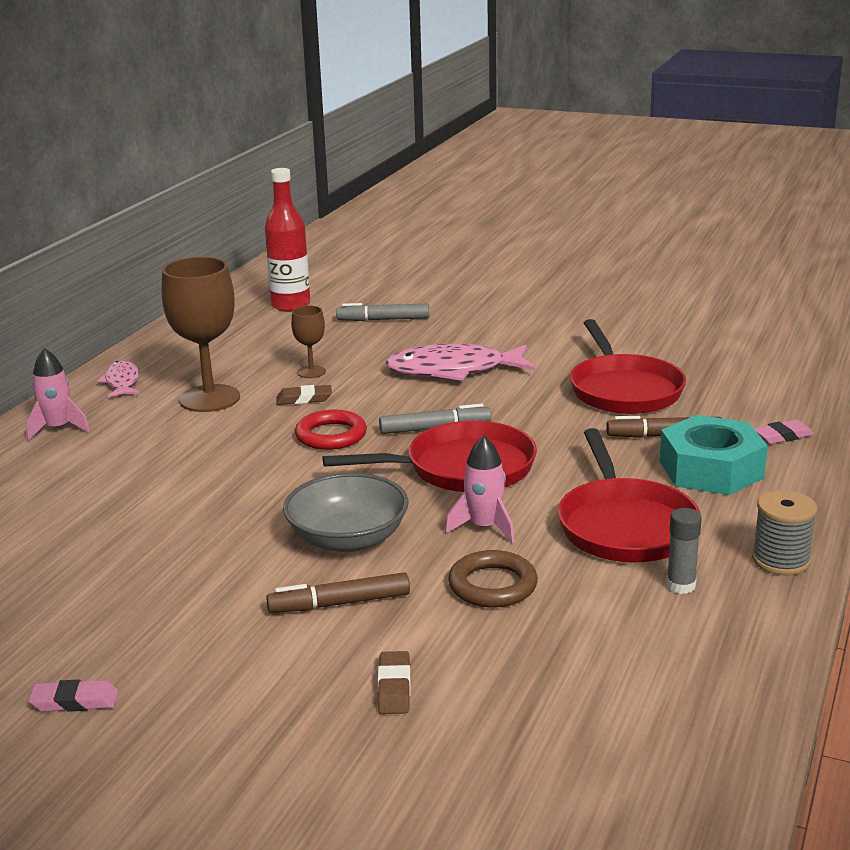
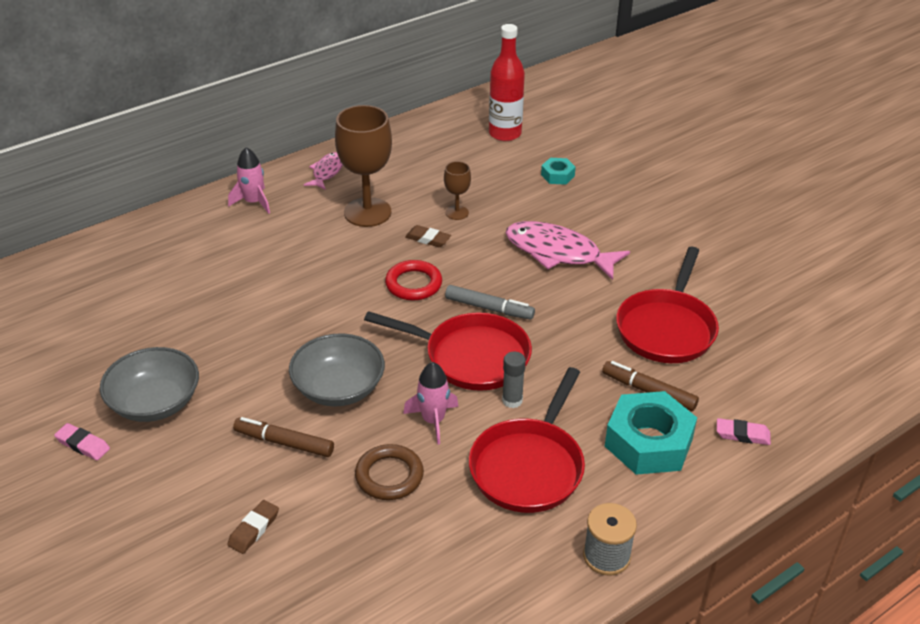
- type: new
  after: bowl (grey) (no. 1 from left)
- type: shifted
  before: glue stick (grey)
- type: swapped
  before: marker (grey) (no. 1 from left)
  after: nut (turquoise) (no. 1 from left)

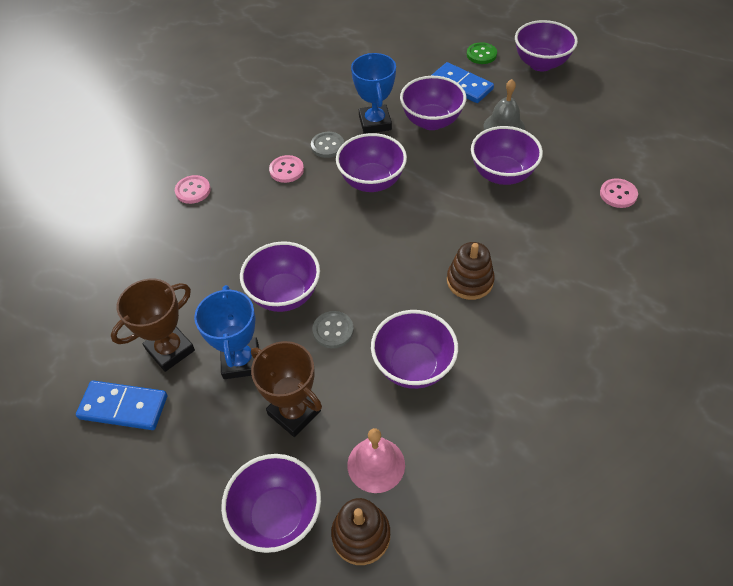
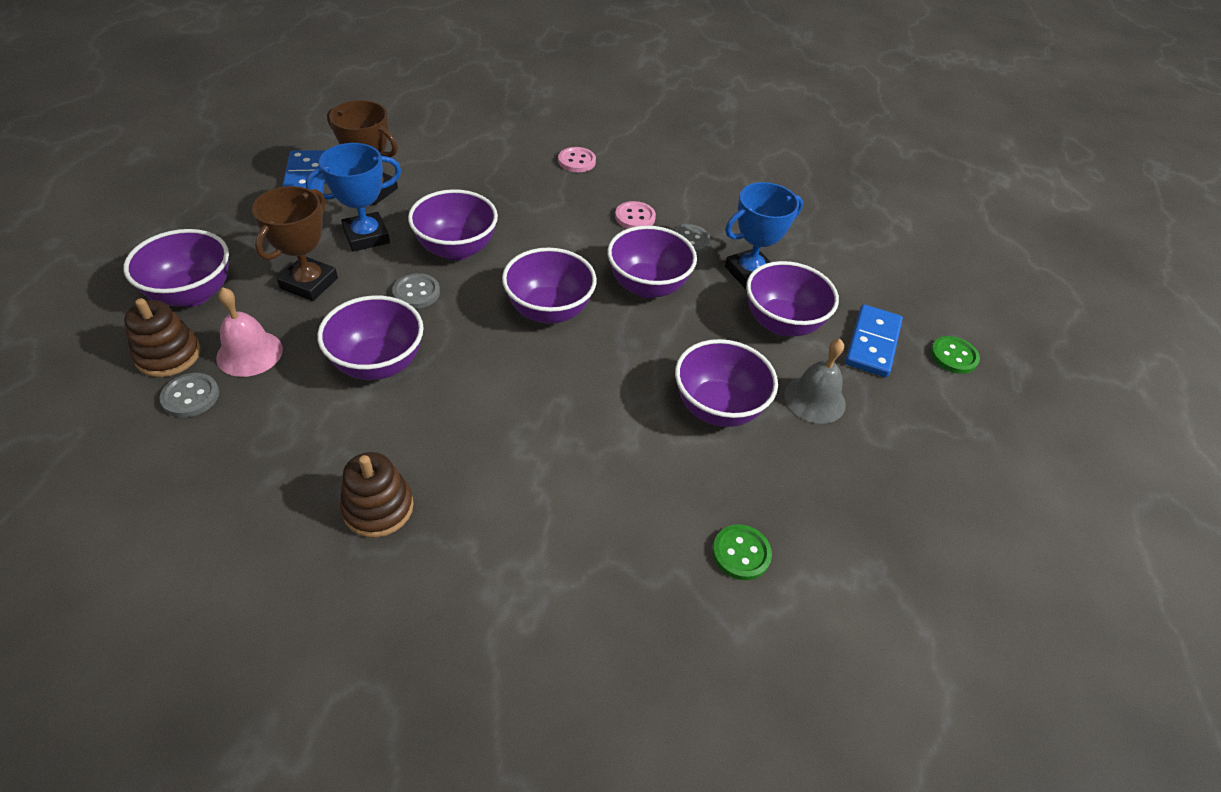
- type: new
  after: button (grey) (no. 1 from left)
- type: shifted
  before: stacking toy (brown) (no. 2 from left)
- type: shifted
  before: bowl (purple) (no. 7 from left in the first image)
  after: bowl (purple) (no. 4 from left)
- type: repainted
  before: button (pink) (no. 3 from left)
  after: button (green) (no. 1 from left)

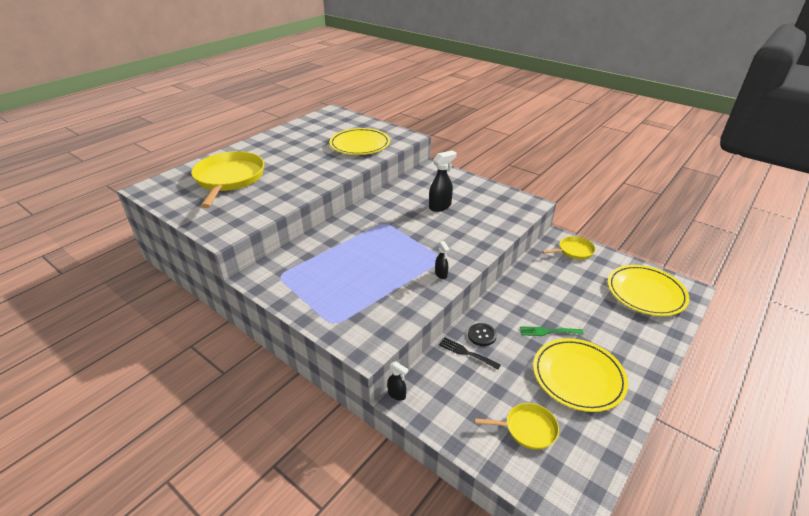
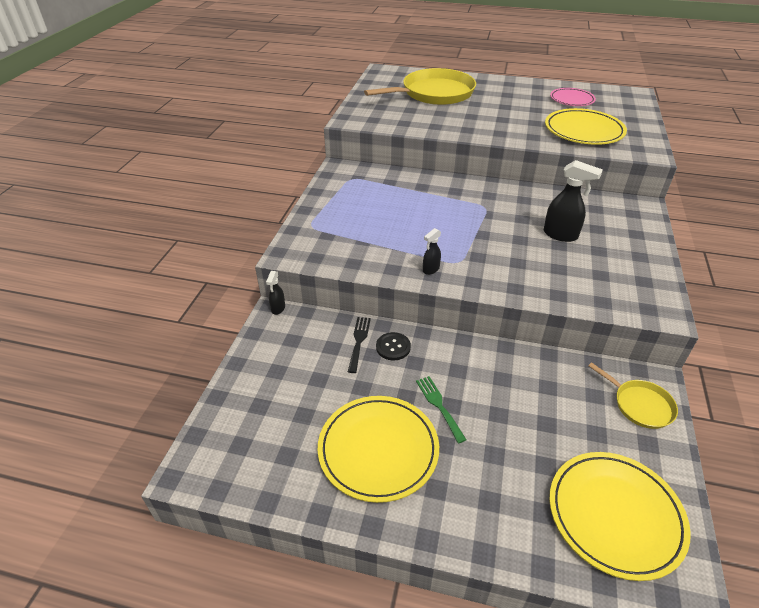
- type: gone
  before: pan (yellow) (no. 2 from left)
- type: new
  after: plate (pink)

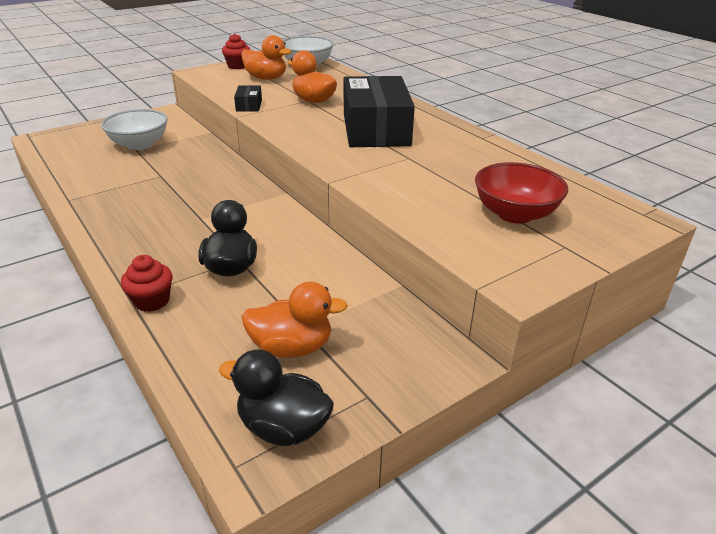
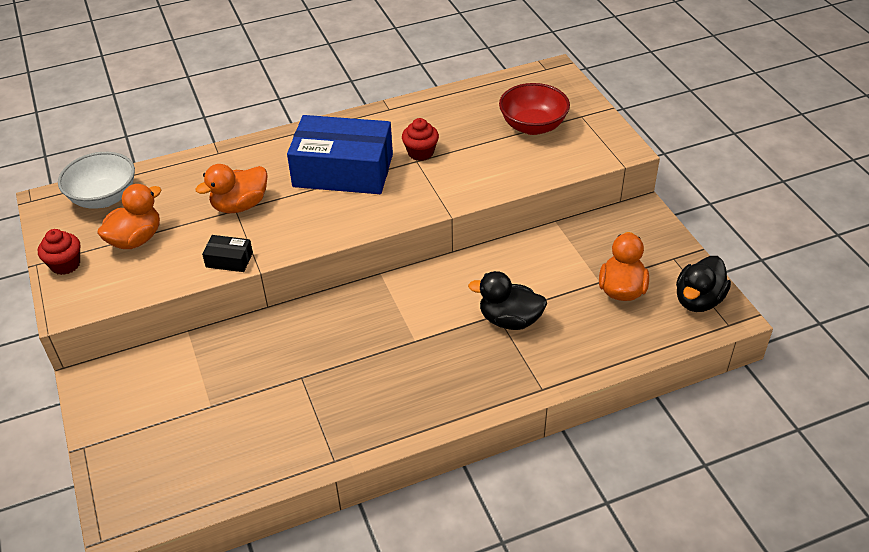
- type: gone
  before: bowl (white) (no. 1 from left)
- type: shifted
  before: cupcake (red) (no. 1 from left in the first image)
  after: cupcake (red) (no. 2 from left)
- type: repainted
  before: box (black) (no. 2 from left)
  after: box (blue)

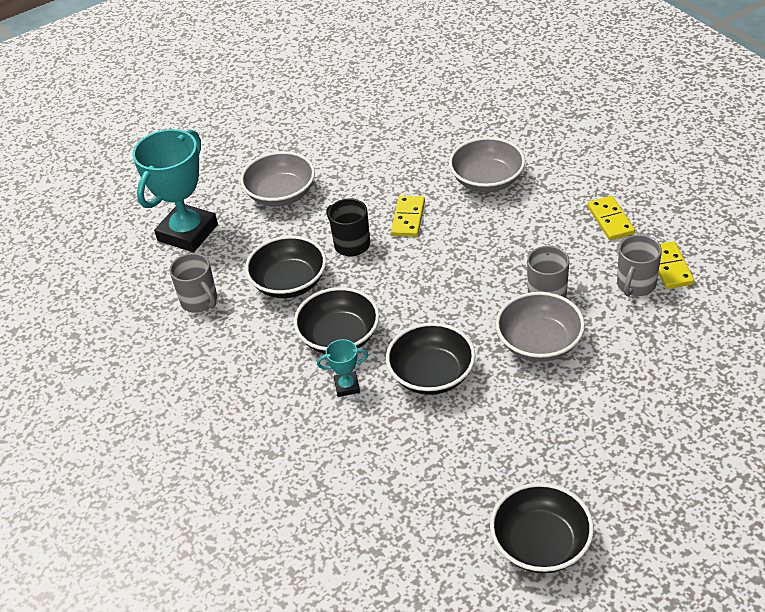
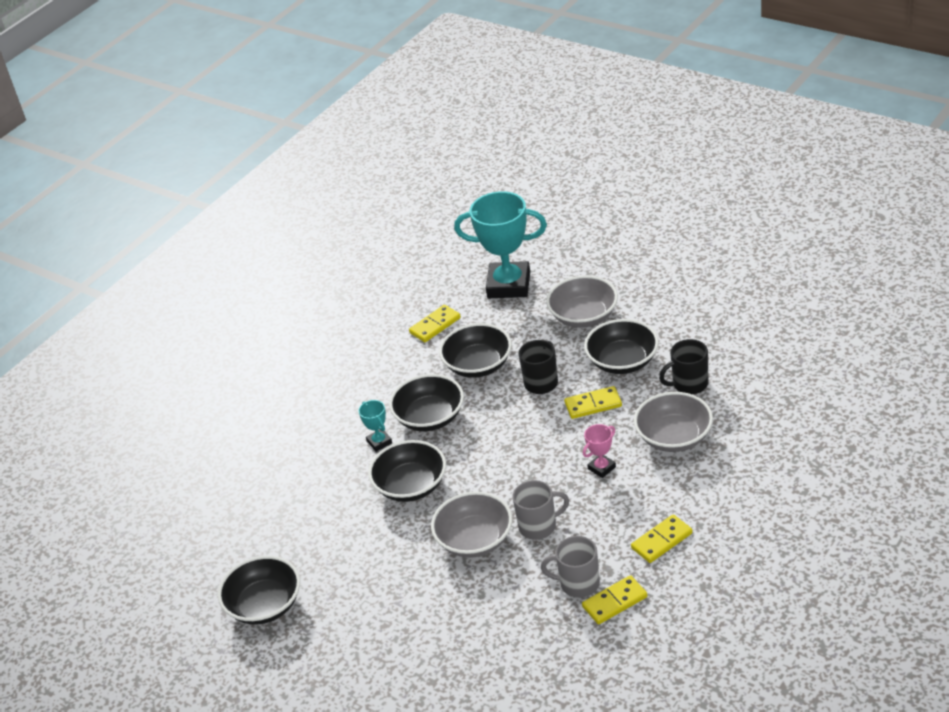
- type: new
  after: trophy (pink)
- type: new
  after: bowl (black) (no. 5 from left)
- type: new
  after: mug (black) (no. 2 from left)
- type: swapped
  before: mug (grey) (no. 1 from left)
  after: domino (yellow) (no. 1 from left)

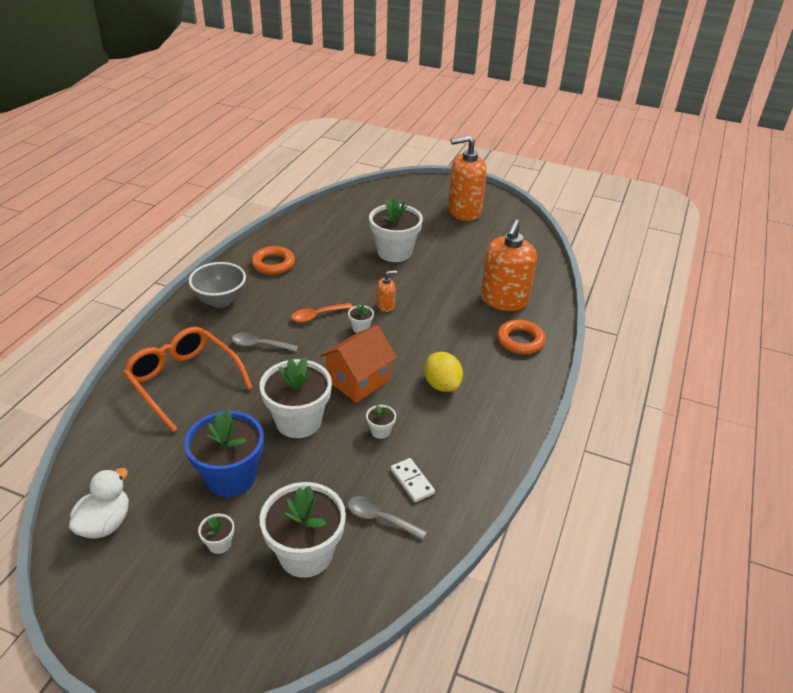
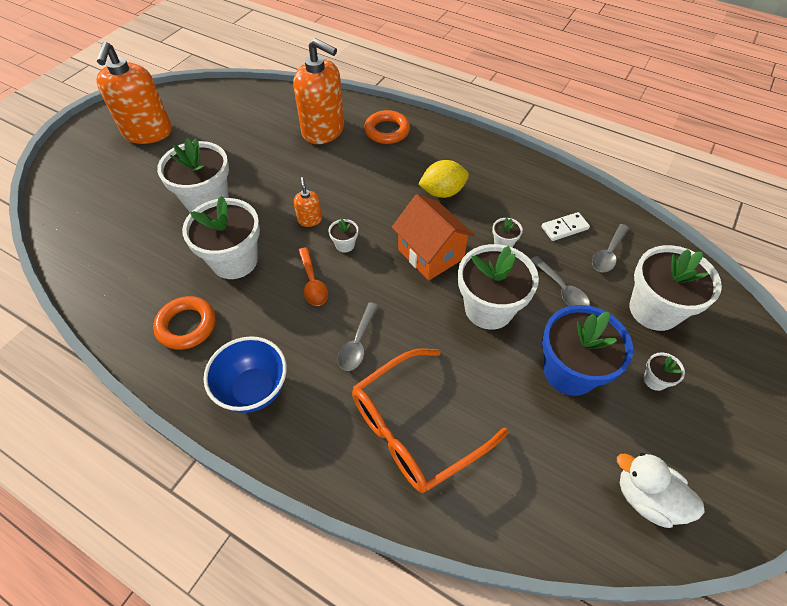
- type: new
  after: flower pot (white) (no. 2 from left)
- type: new
  after: spoon (grey) (no. 2 from left)
- type: repainted
  before: bowl (grey)
  after: bowl (blue)

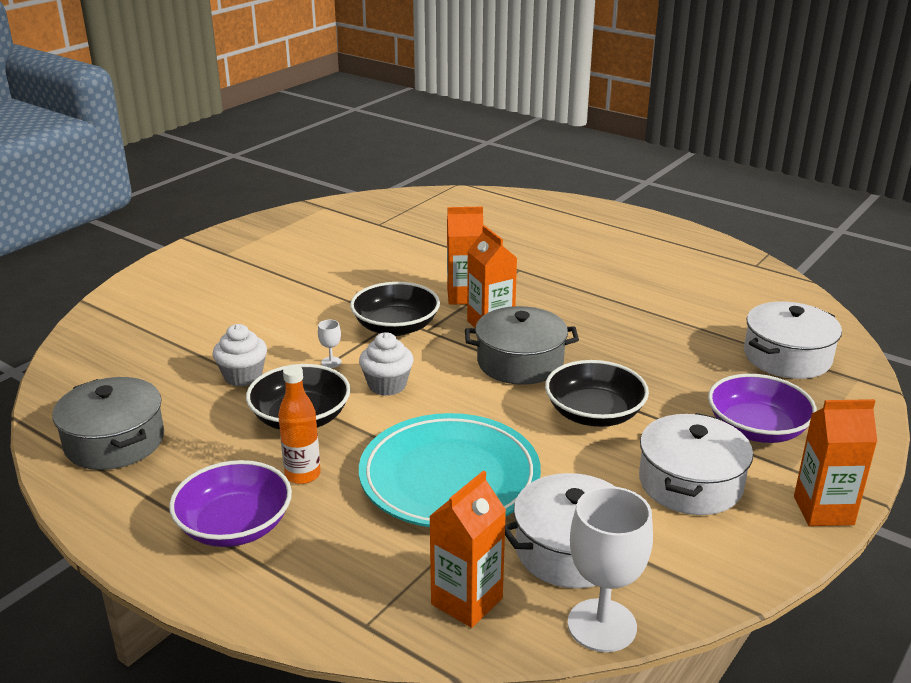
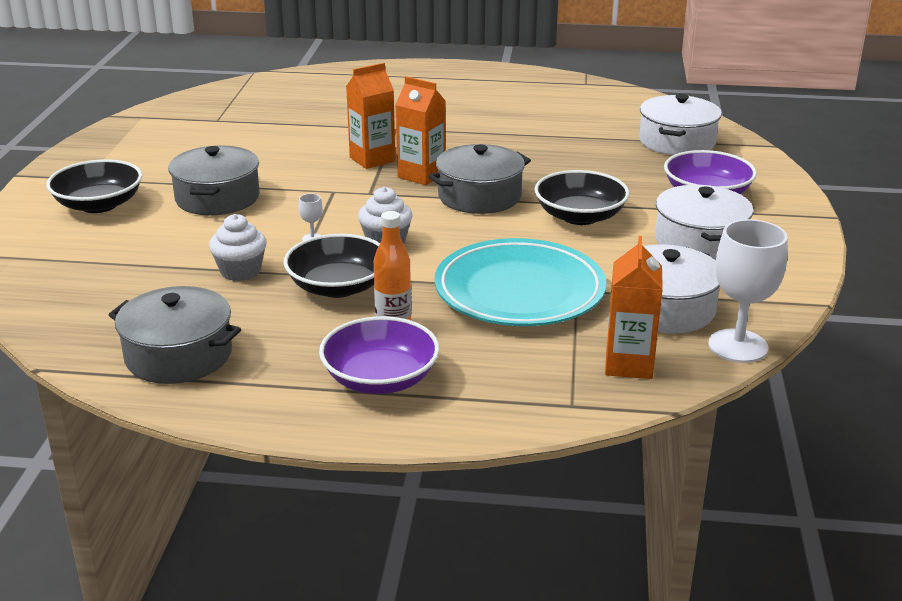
- type: gone
  before: carton (orange) (no. 4 from left)
- type: new
  after: pot (grey) (no. 2 from left)
- type: shifted
  before: bowl (black) (no. 2 from left in the first image)
  after: bowl (black) (no. 1 from left)

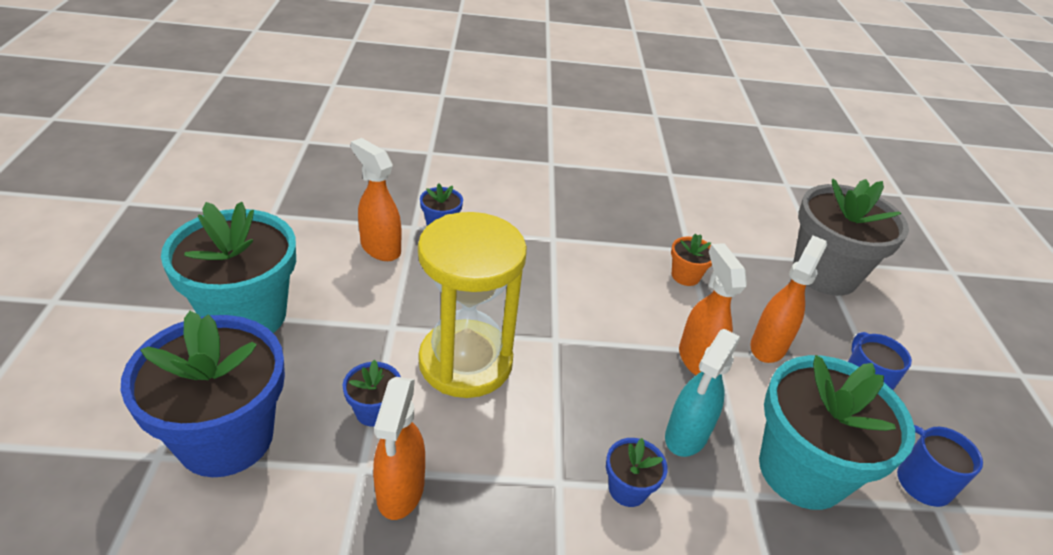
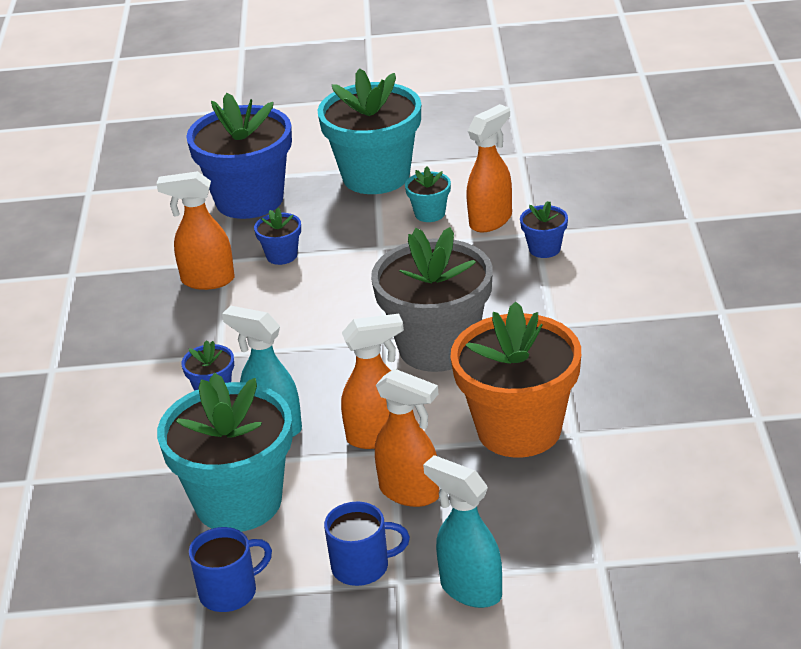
- type: gone
  before: hourglass (yellow)
- type: new
  after: flower pot (turquoise) (no. 3 from left)
- type: new
  after: spray bottle (turquoise) (no. 2 from left)
- type: shifted
  before: flower pot (grey)
- type: scaled
  before: flower pot (orange)
  scale: 2.31

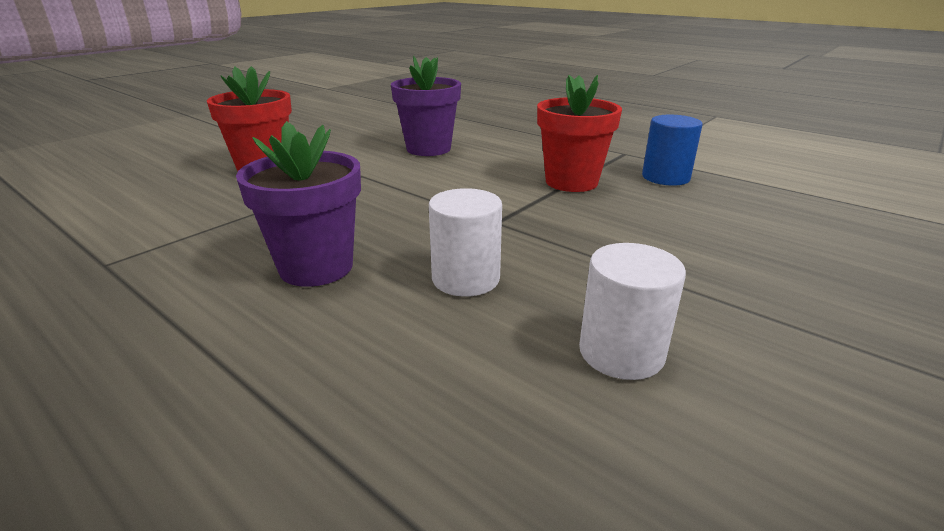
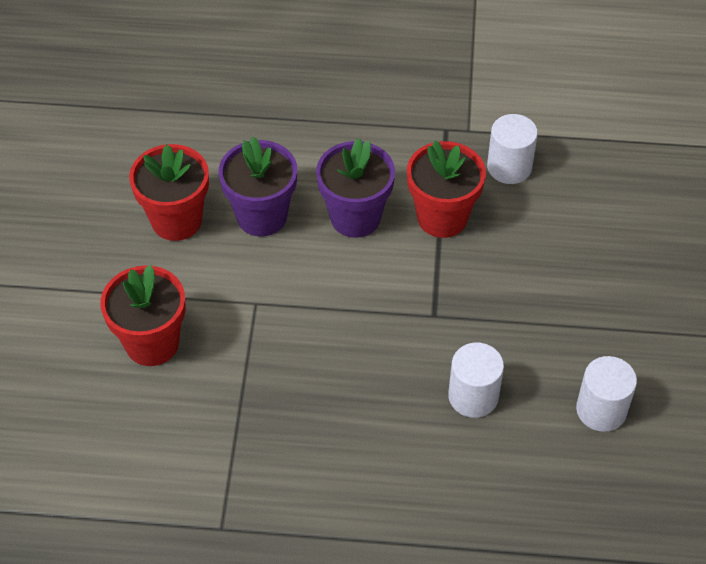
- type: new
  after: flower pot (red) (no. 2 from left)
- type: shifted
  before: flower pot (purple) (no. 1 from left in the first image)
  after: flower pot (purple) (no. 2 from left)
- type: repainted
  before: cylinder (blue)
  after: cylinder (white) (no. 2 from left)

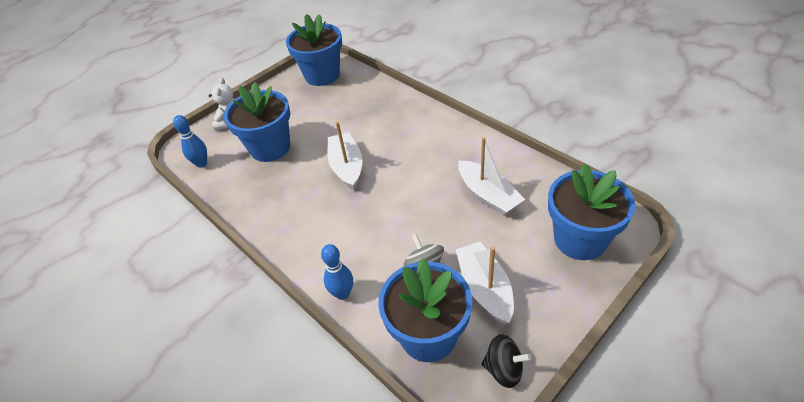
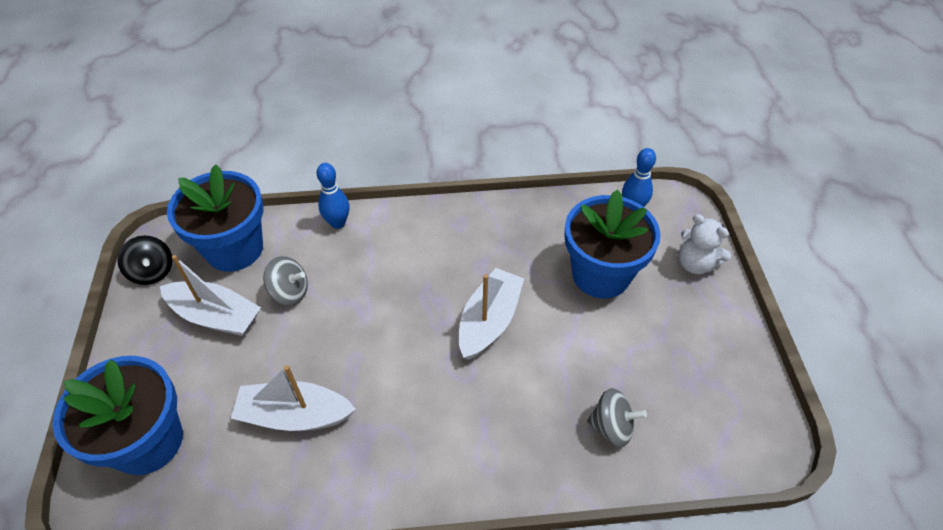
- type: gone
  before: flower pot (blue) (no. 2 from left)
- type: new
  after: spinning top (grey) (no. 2 from left)
- type: rotated
  before: boat (white) (no. 1 from left in the first image)
  turn: -90
- type: rotated
  before: spinning top (black)
  turn: -90

